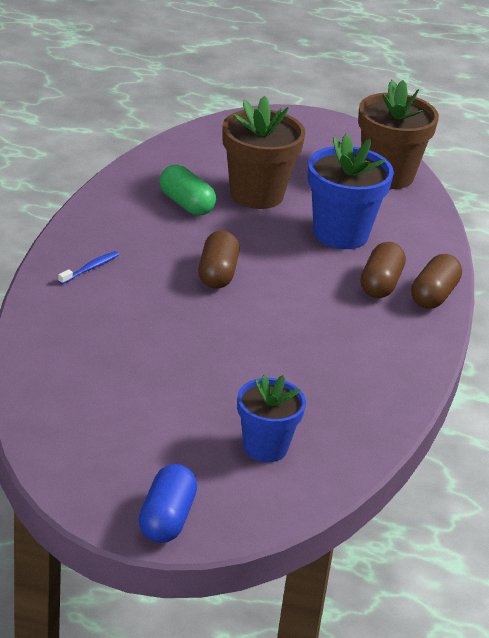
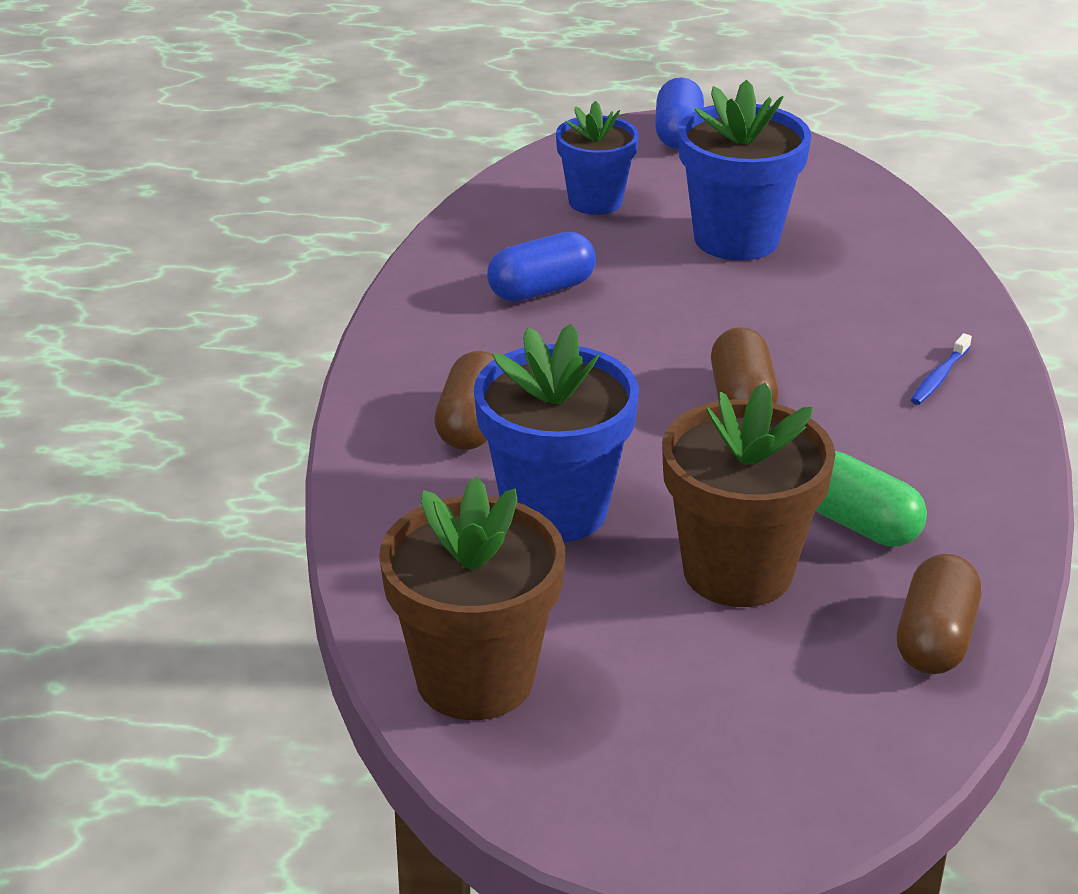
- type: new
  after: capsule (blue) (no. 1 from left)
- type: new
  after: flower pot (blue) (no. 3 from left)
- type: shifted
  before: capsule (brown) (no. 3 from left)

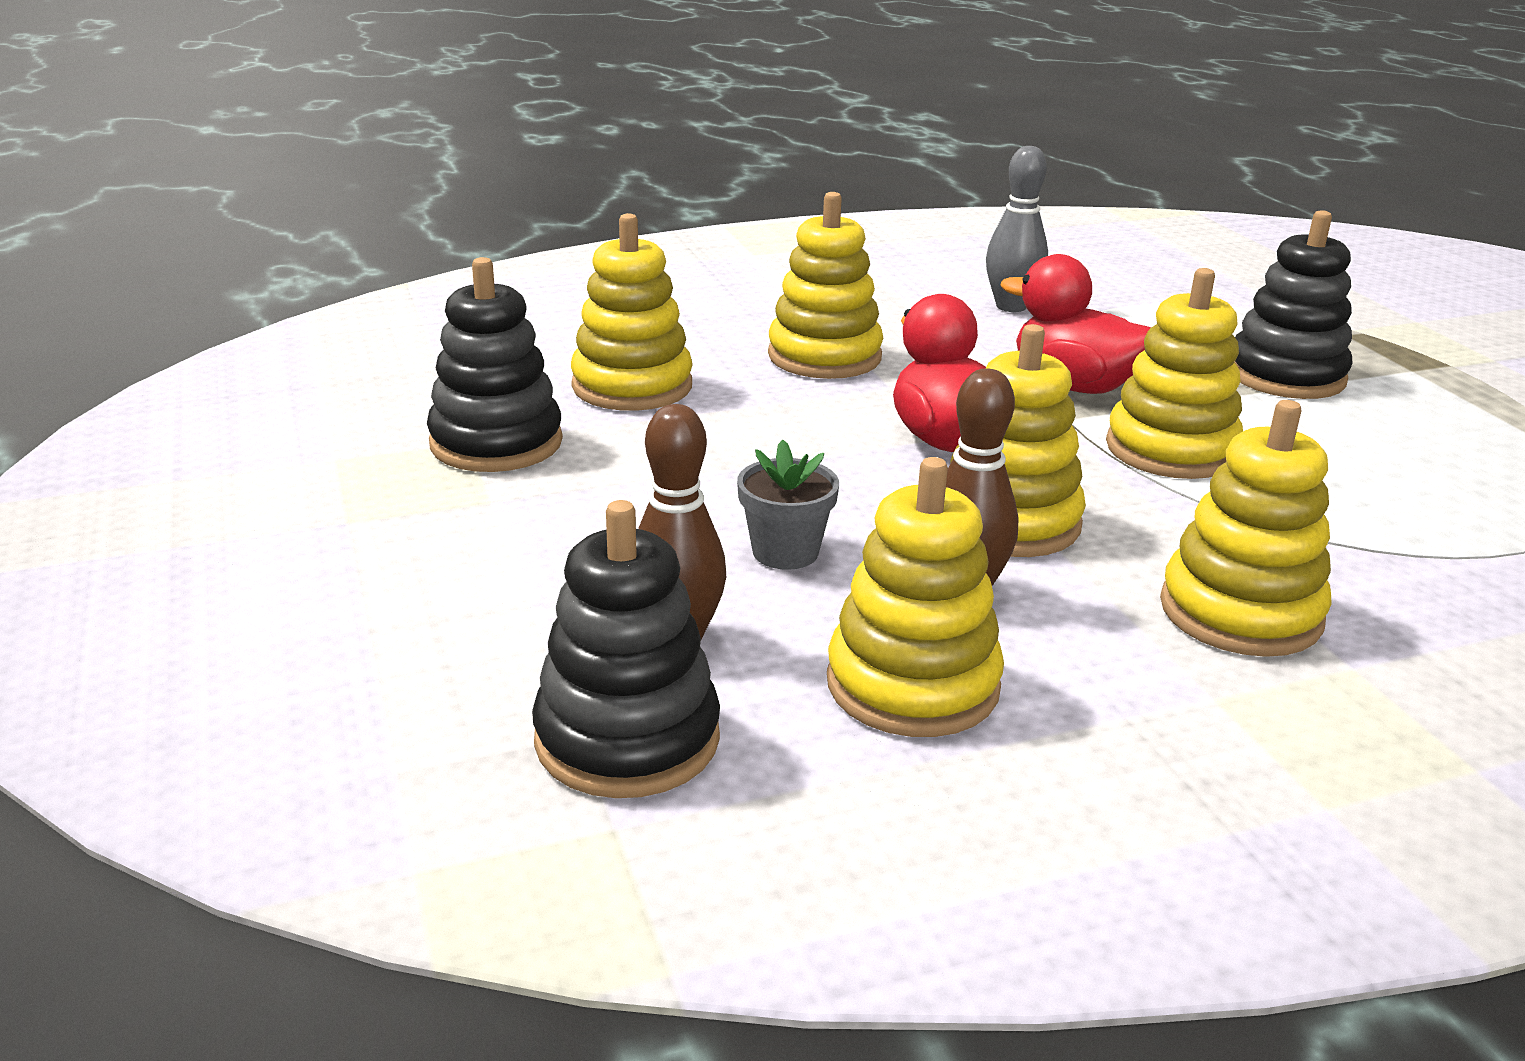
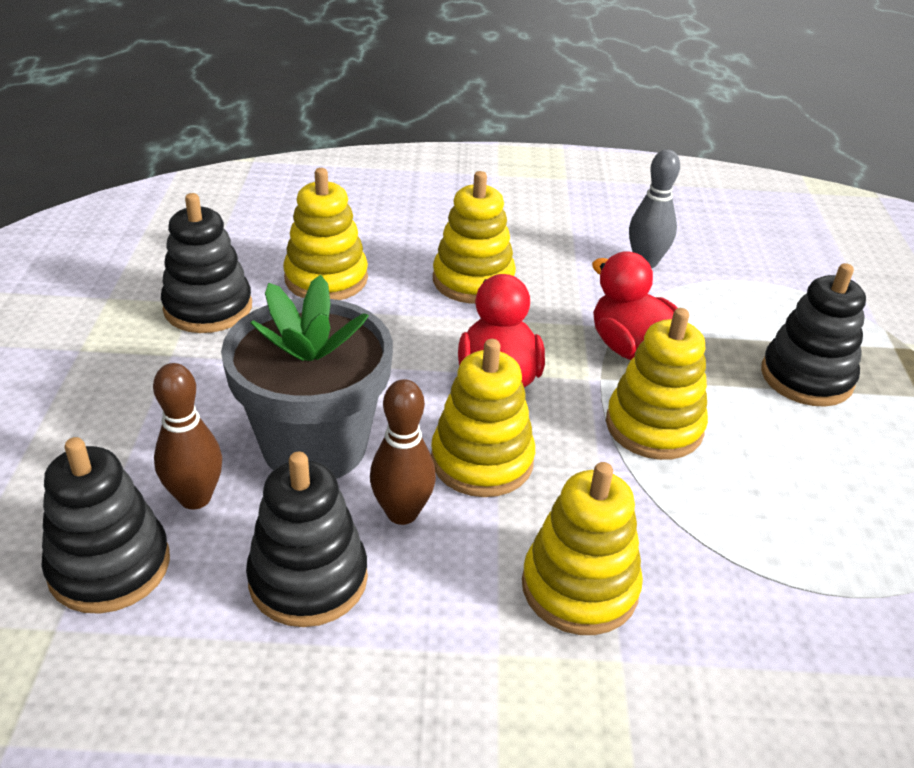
- type: repainted
  before: stacking toy (yellow) (no. 3 from left)
  after: stacking toy (black) (no. 3 from left)
- type: scaled
  before: flower pot (grey)
  scale: 2.29

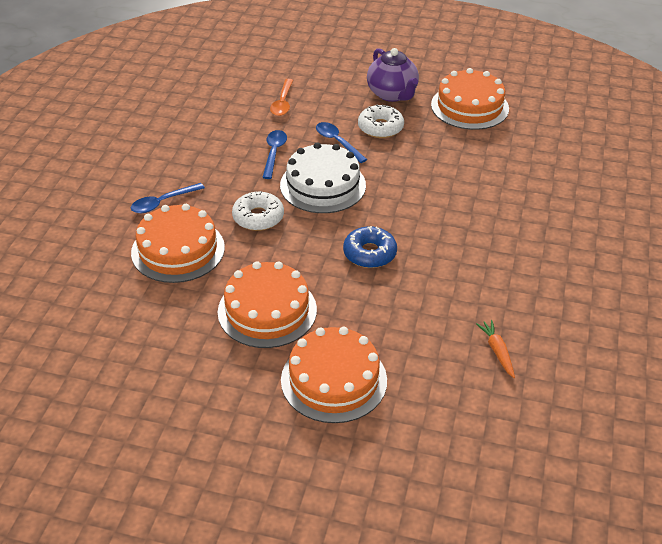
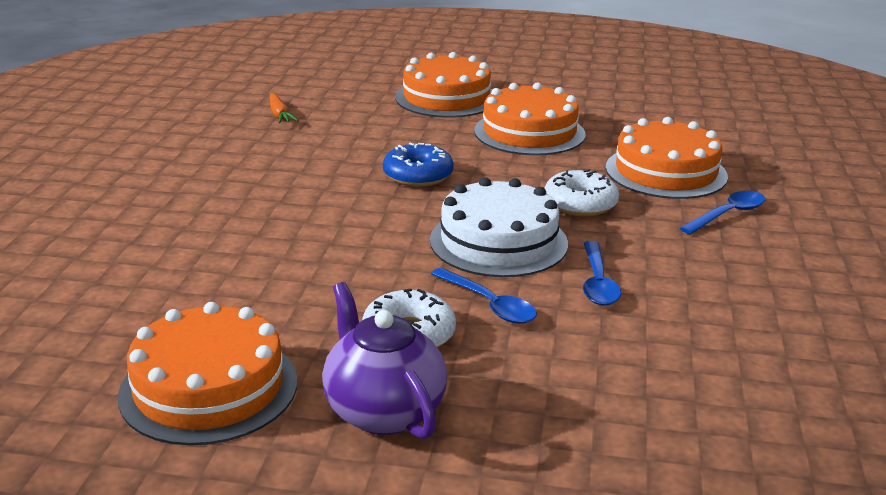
- type: gone
  before: spoon (orange)

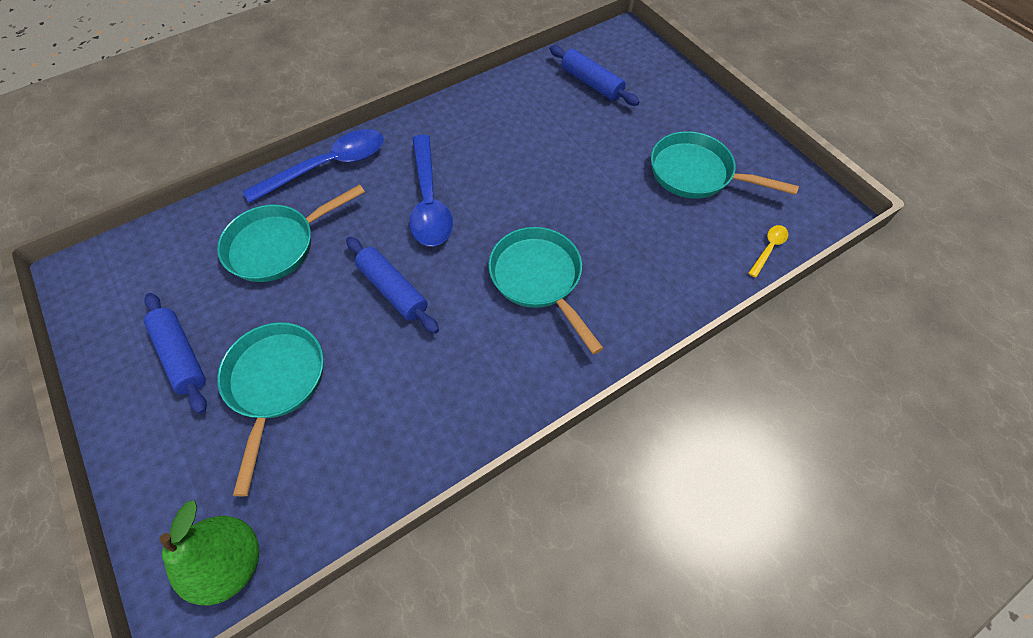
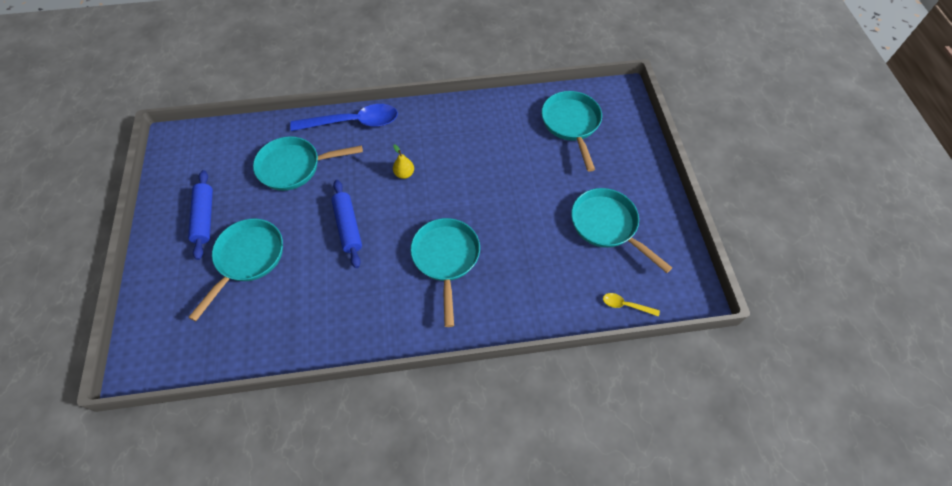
- type: gone
  before: pear (green)
- type: swapped
  before: spoon (blue) (no. 2 from left)
  after: pear (yellow)
- type: swapped
  before: rolling pin (blue) (no. 3 from left)
  after: pan (turquoise) (no. 4 from left)
- type: rotated
  before: spoon (yellow)
  turn: -135

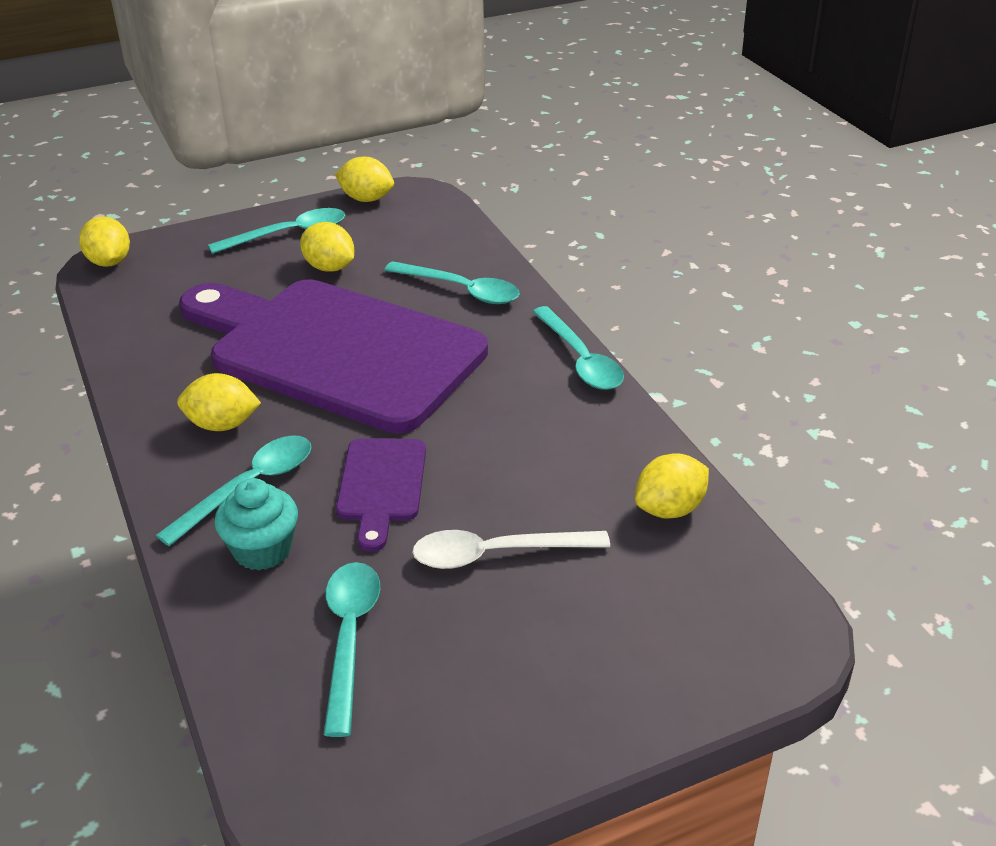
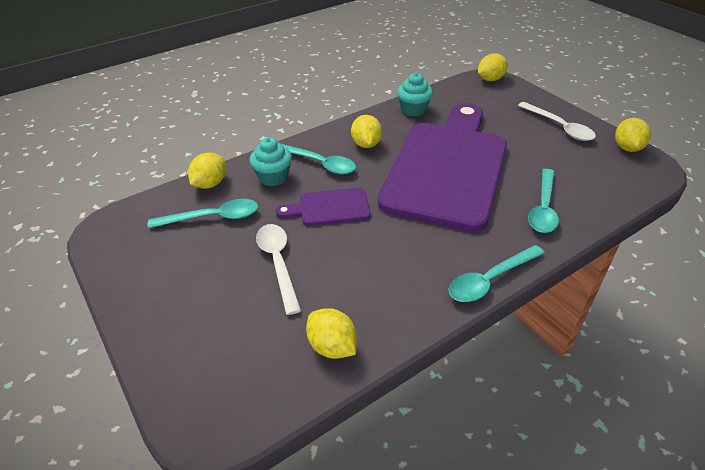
- type: new
  after: cupcake (turquoise) (no. 2 from left)
- type: shifted
  before: lemon (yellow) (no. 3 from left in the first image)
  after: lemon (yellow) (no. 1 from left)
- type: repainted
  before: spoon (turquoise) (no. 2 from left)
  after: spoon (white) (no. 2 from left)

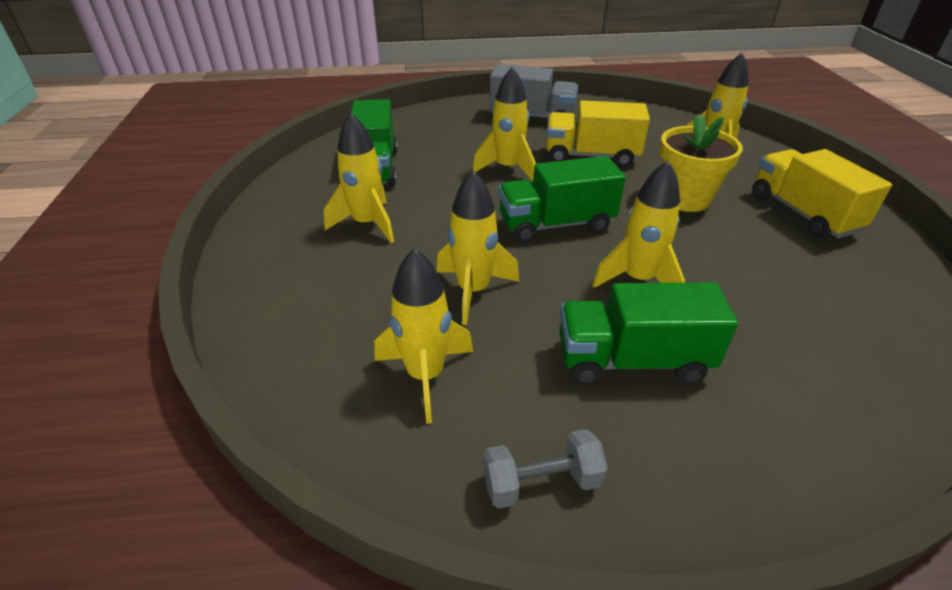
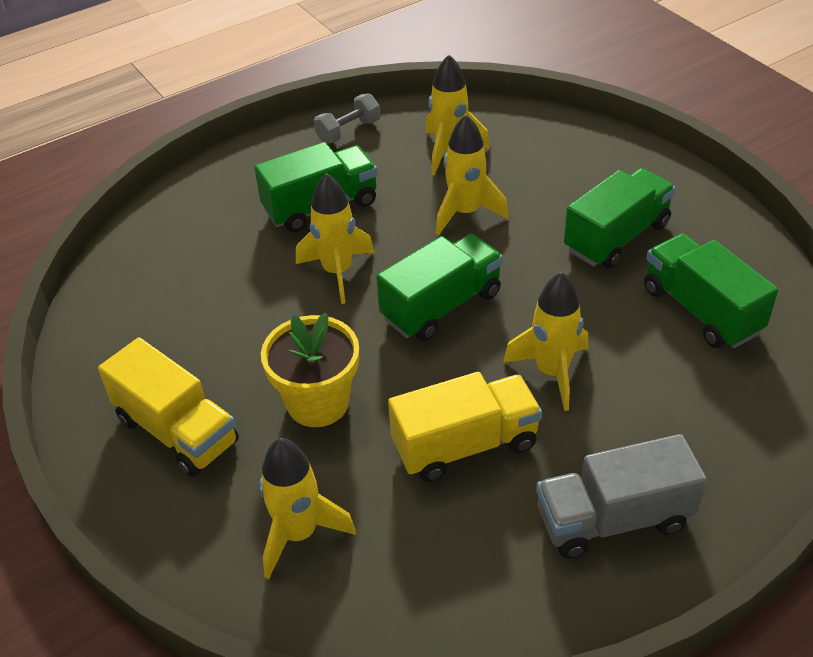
- type: swapped
  before: rocket (yellow) (no. 1 from left)
  after: truck (green) (no. 3 from left)

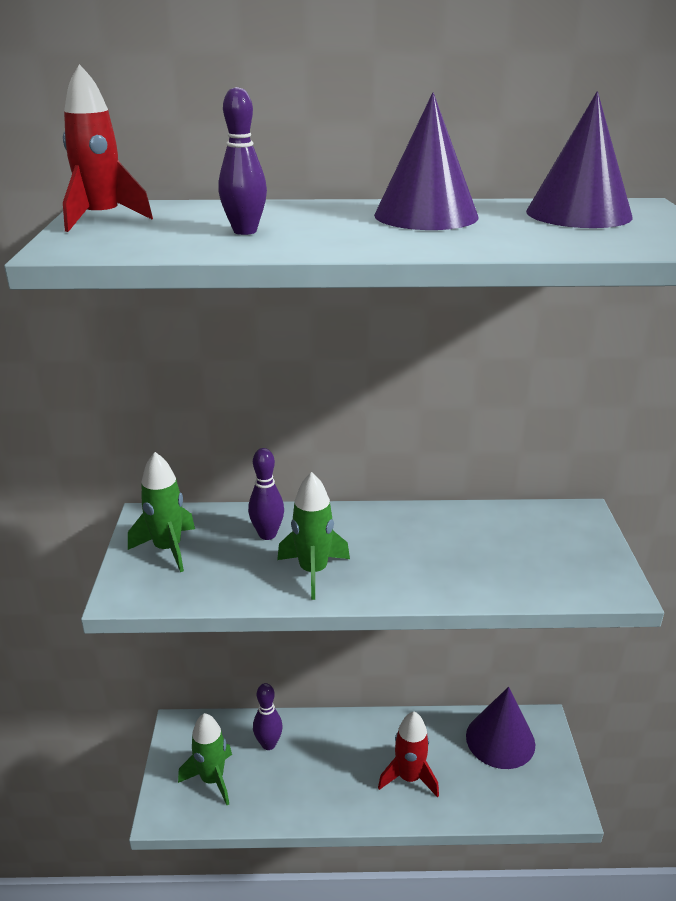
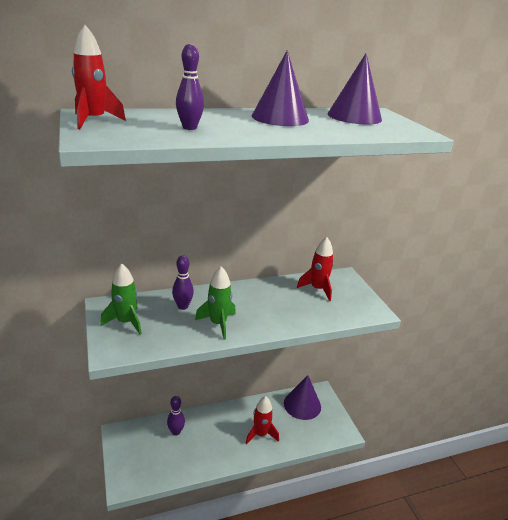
- type: gone
  before: rocket (green) (no. 2 from left)
- type: new
  after: rocket (red) (no. 3 from left)

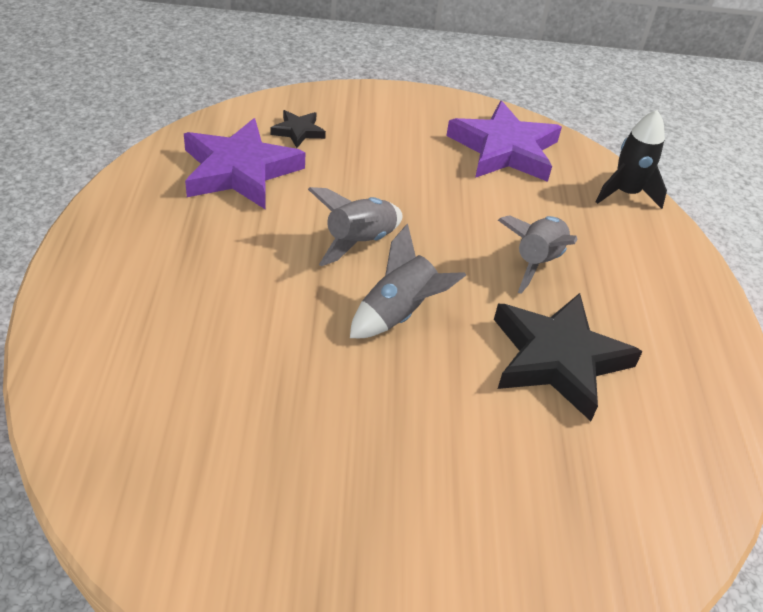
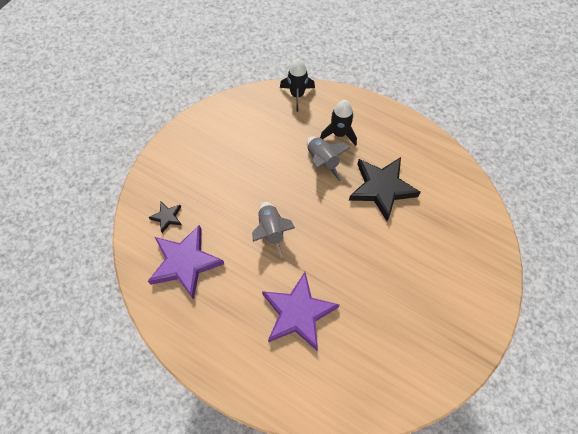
- type: gone
  before: rocket (grey) (no. 2 from left)
- type: new
  after: rocket (black) (no. 2 from left)
- type: shifted
  before: star (purple) (no. 2 from left)

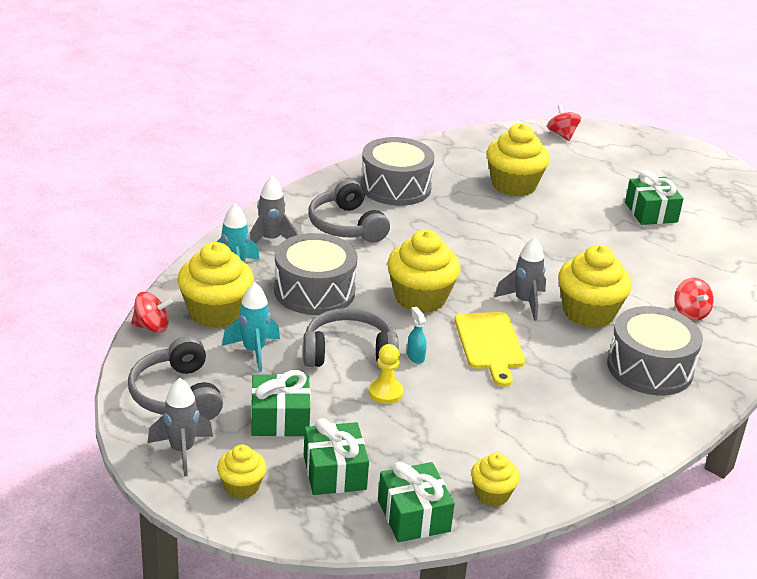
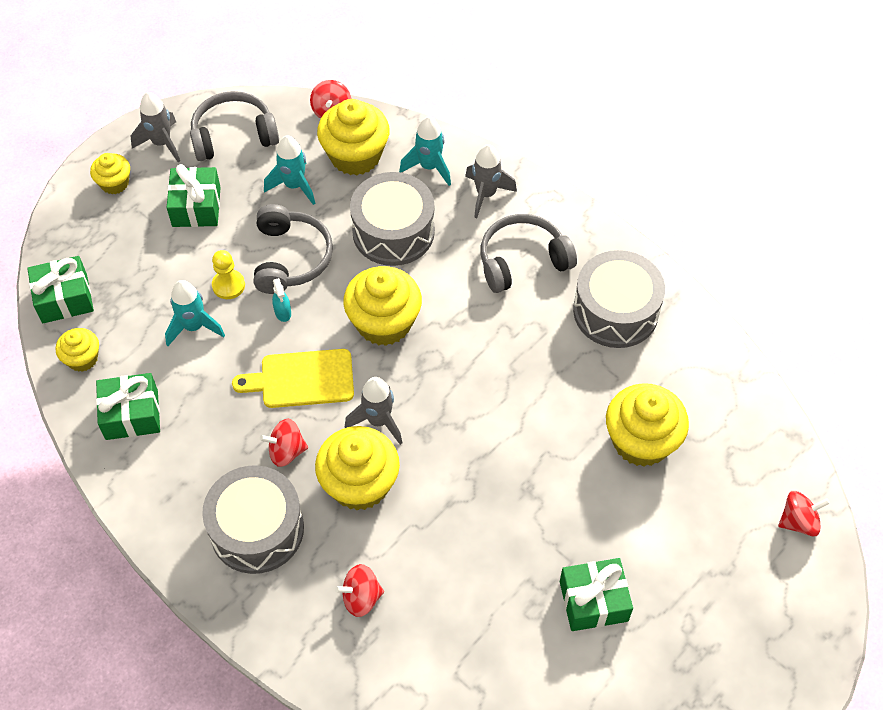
- type: new
  after: rocket (turquoise) (no. 1 from left)
- type: new
  after: spinning top (red) (no. 1 from left)
- type: shifted
  before: gift (green) (no. 2 from left)
- type: rotated
  before: spray bottle (turquoise)
  turn: 90

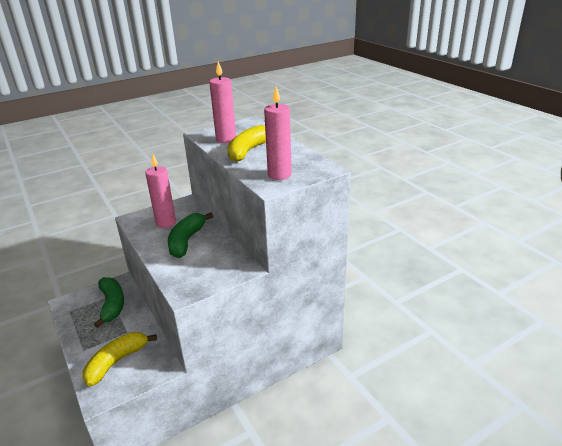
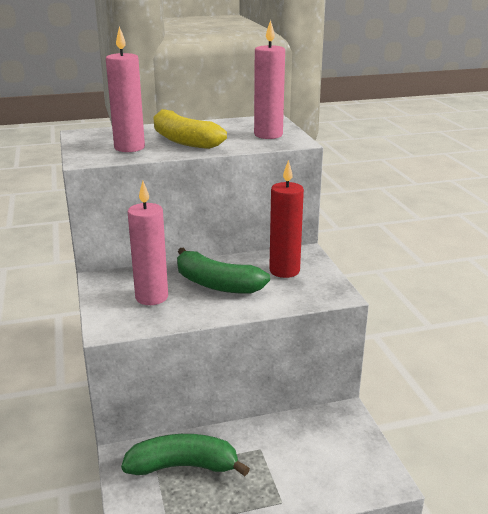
- type: gone
  before: banana (yellow) (no. 1 from left)
- type: new
  after: candle (red)

